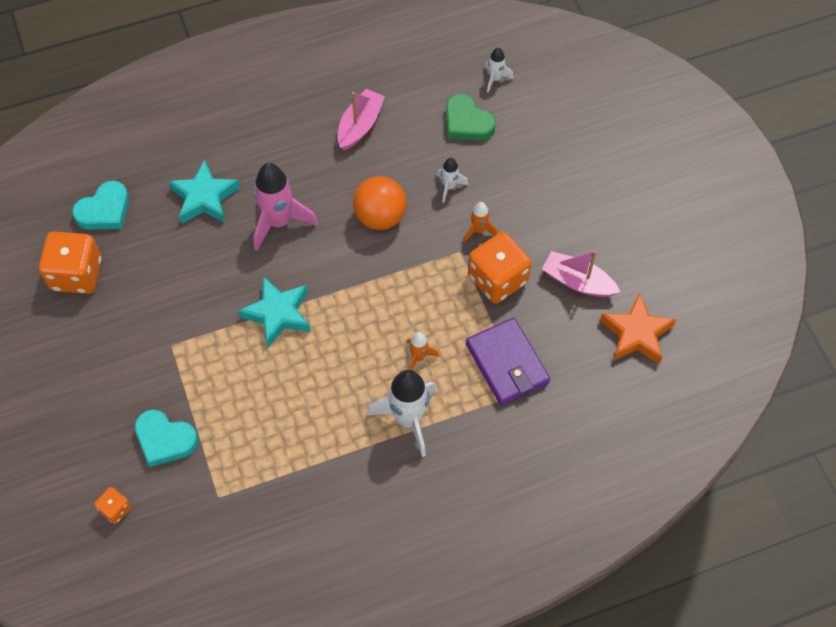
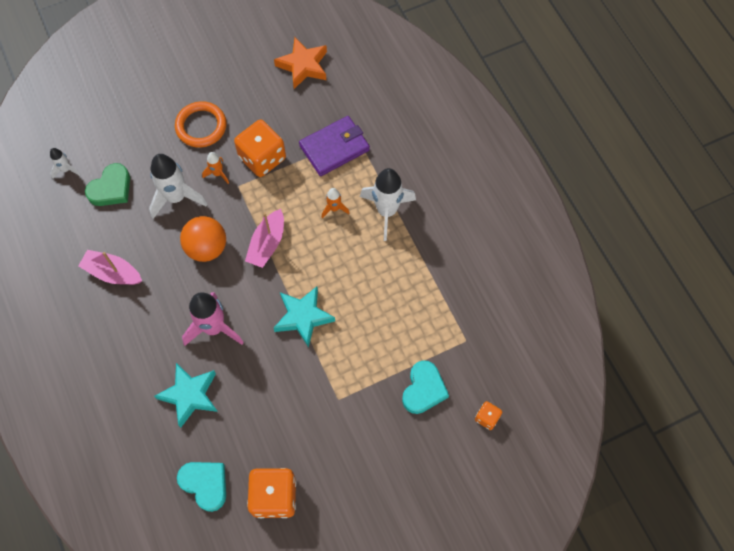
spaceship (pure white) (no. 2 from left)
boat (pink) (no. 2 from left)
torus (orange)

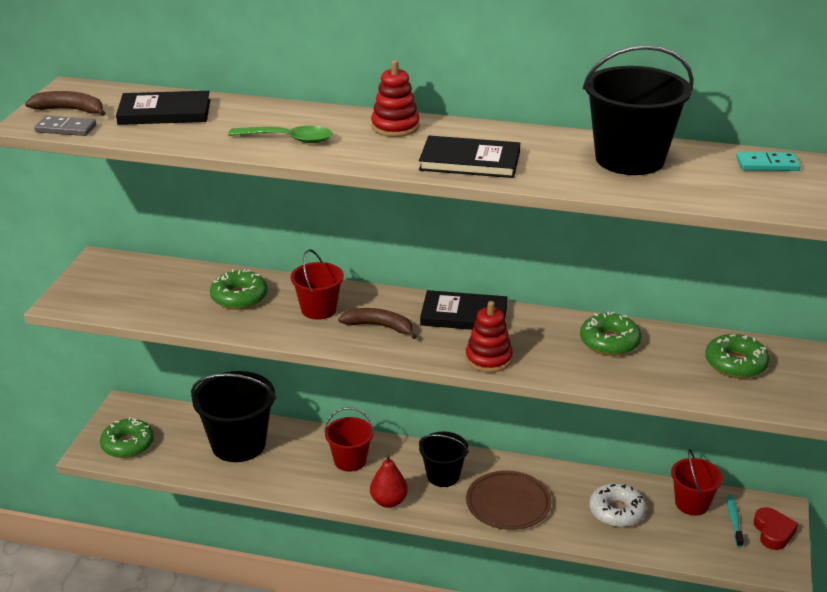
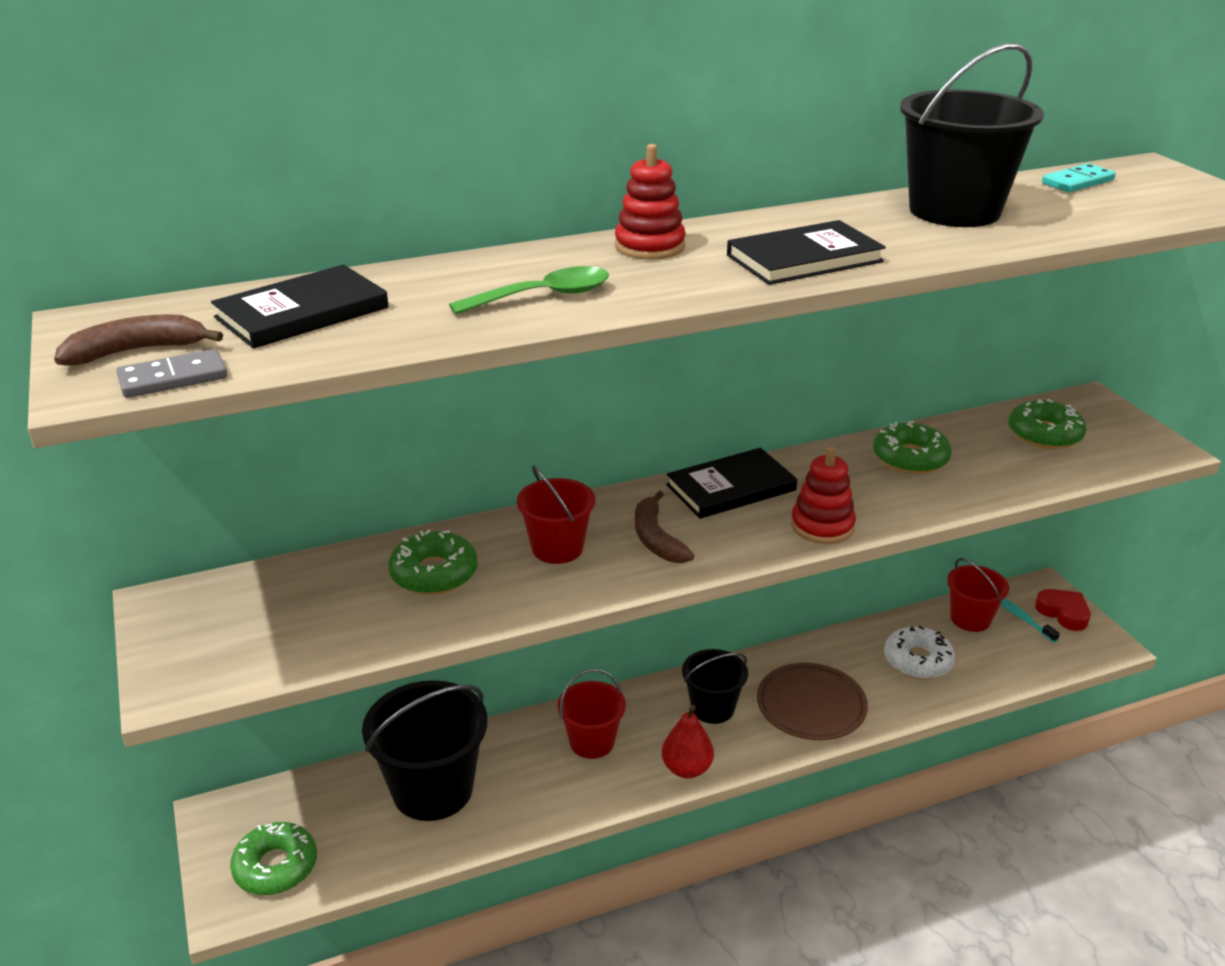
toy banana (russet) (no. 2 from left)

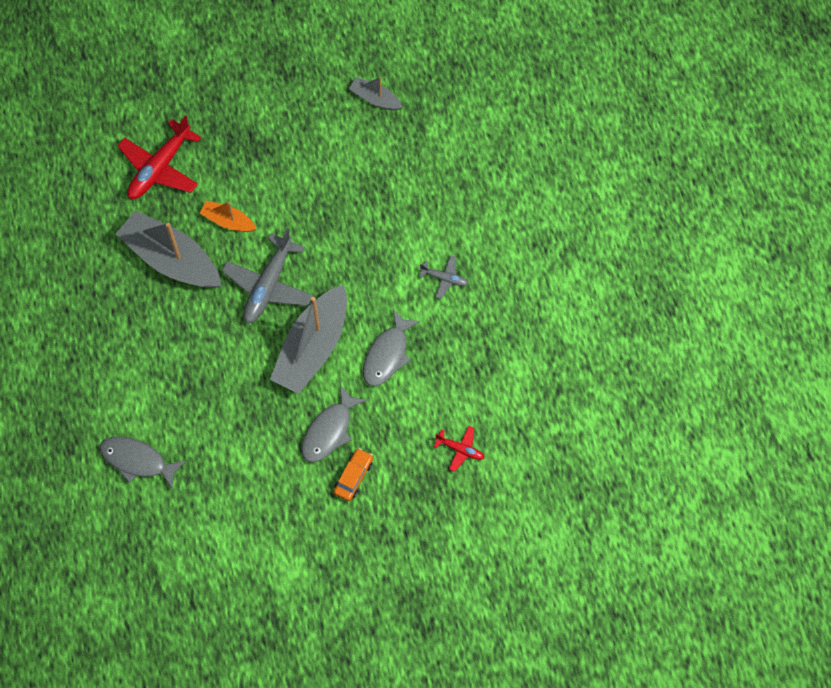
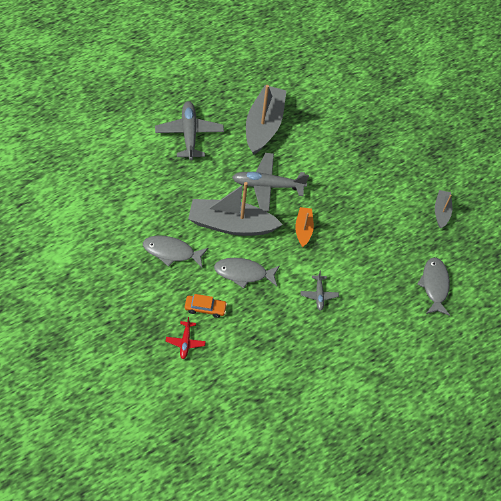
fish figure (ash-grey) (no. 3 from left)
plane (crimson) (no. 1 from left in the first image)
boat (orange)
car (orange)
plane (ash-grey) (no. 1 from left)

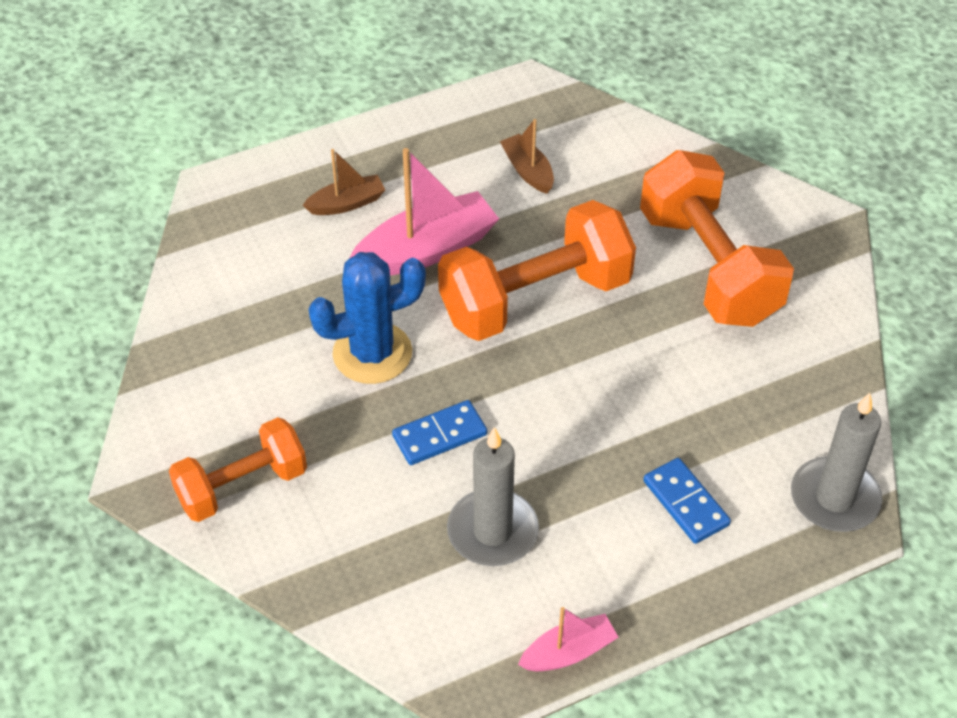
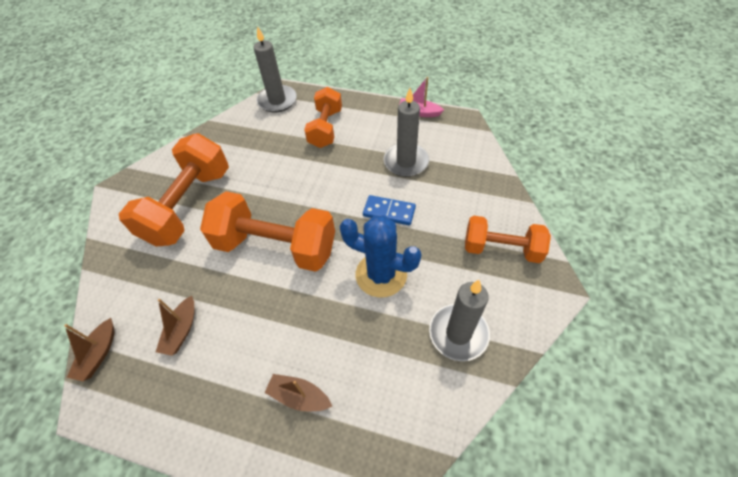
boat (pink) (no. 1 from left in the first image)
free weight (orange) (no. 3 from left)
boat (russet) (no. 1 from left)
candle (ash-grey) (no. 3 from left)

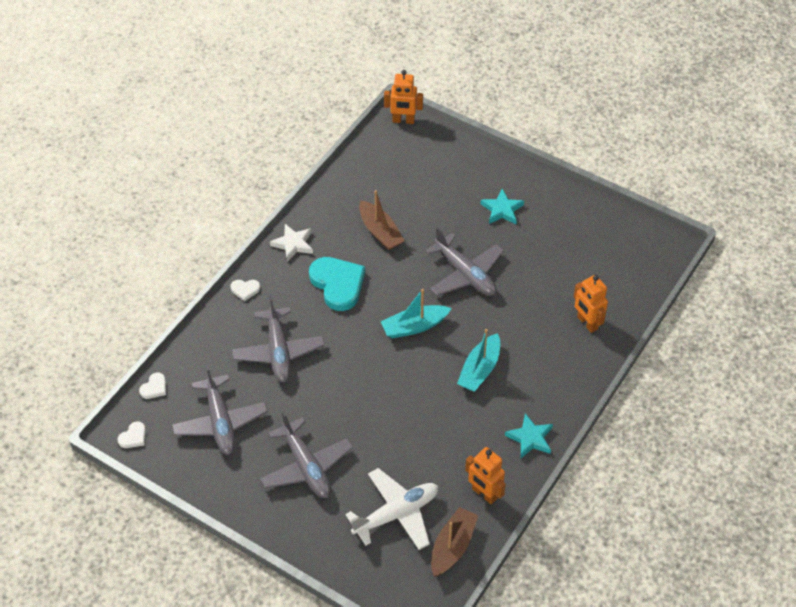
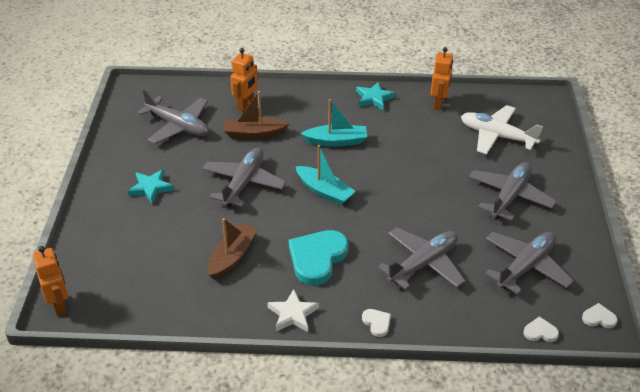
boat (russet) (no. 2 from left)
plane (ash-grey) (no. 1 from left)

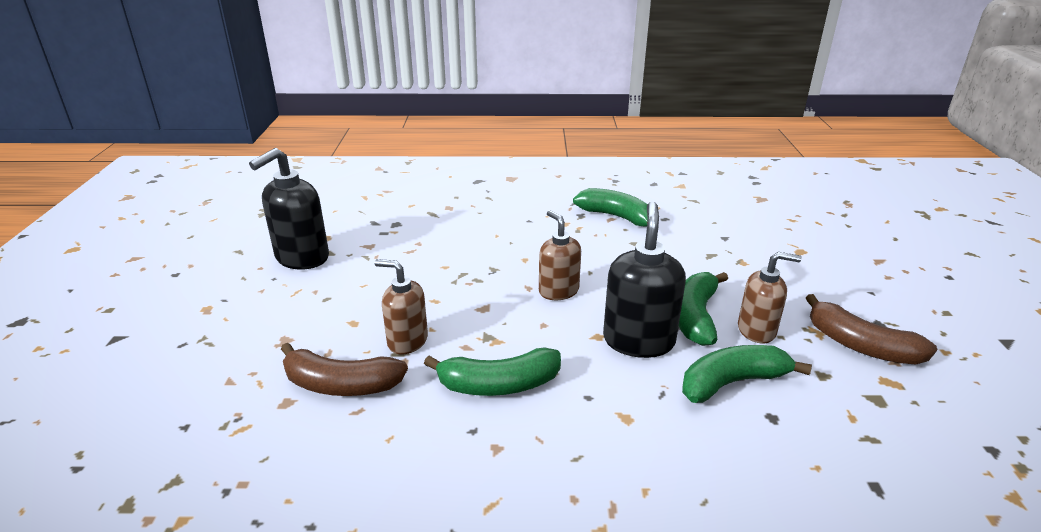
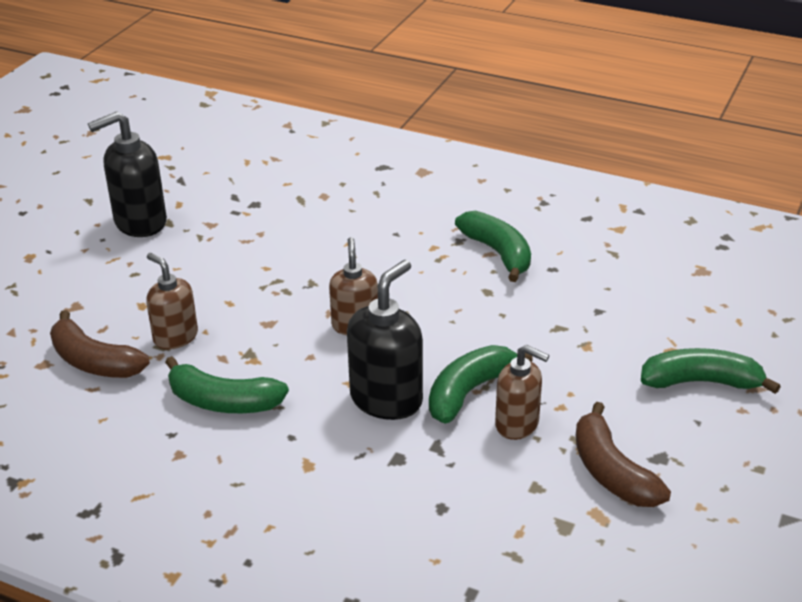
toy banana (leaf-green) (no. 4 from left)

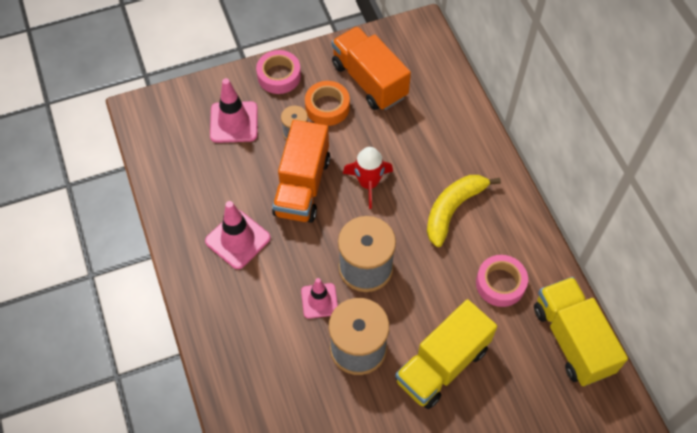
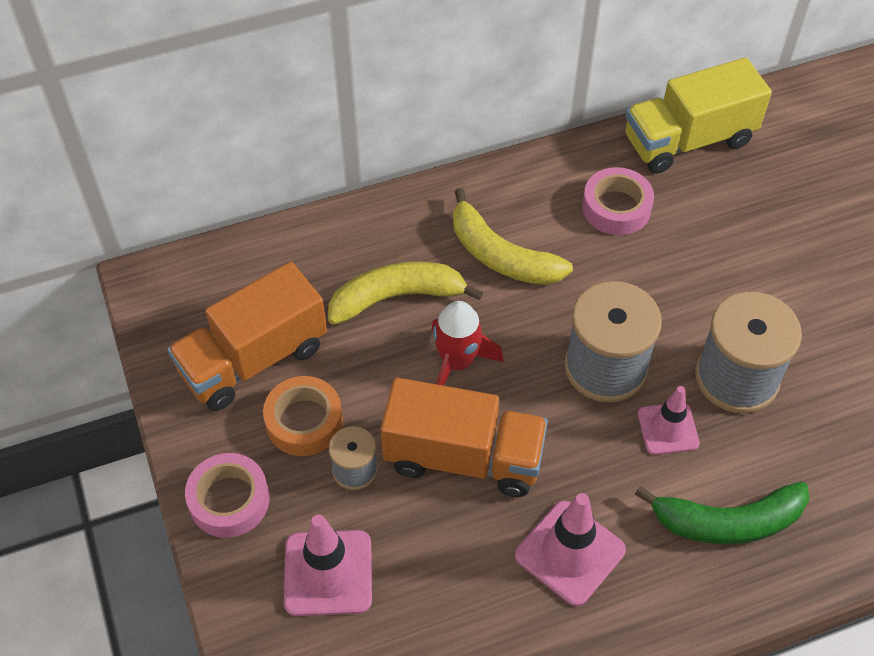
toy truck (yellow) (no. 1 from left in the first image)
toy banana (yellow) (no. 1 from left)
toy banana (leaf-green)

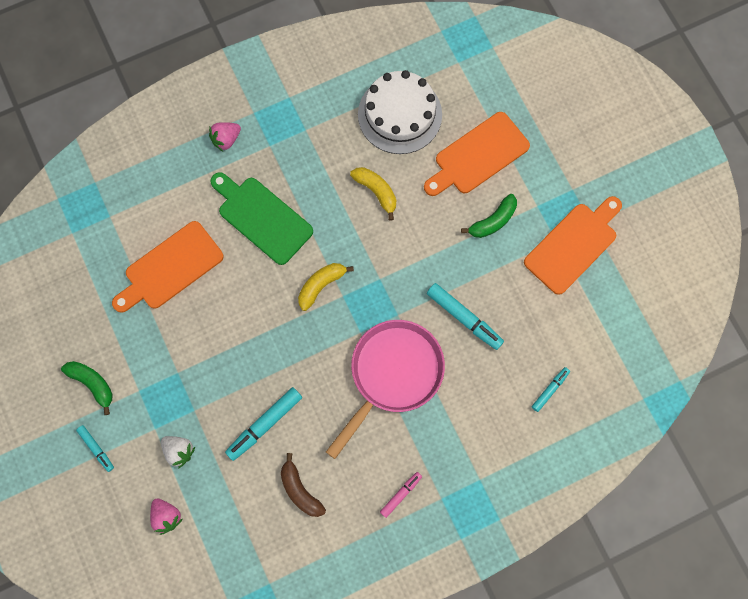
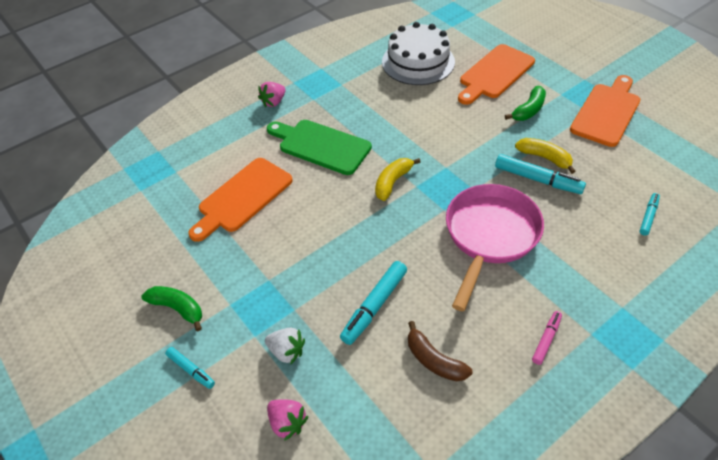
toy banana (yellow) (no. 2 from left)

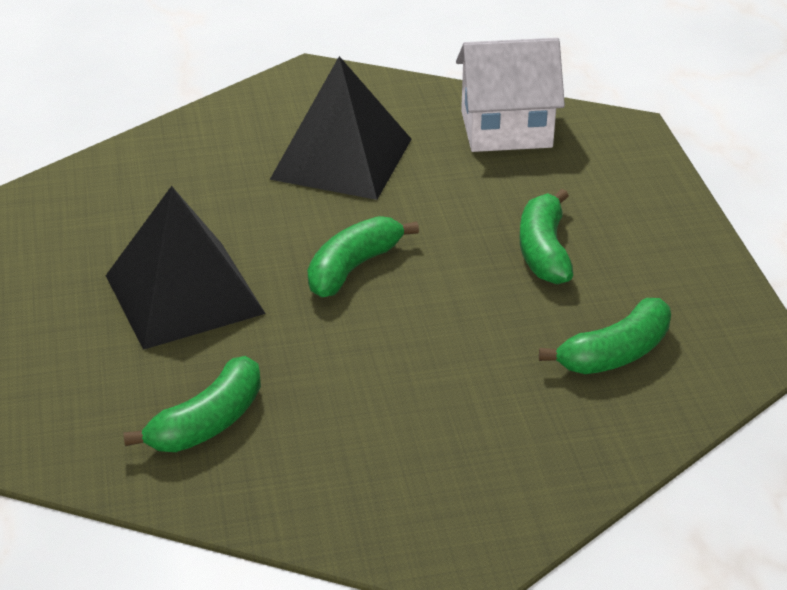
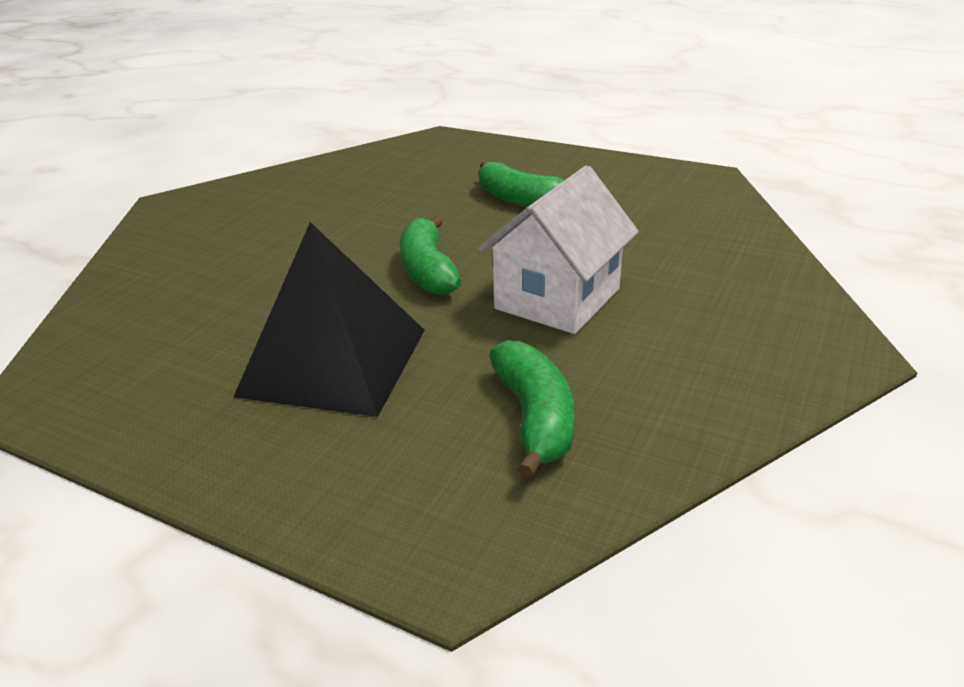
solid pyramid (ebony) (no. 2 from left in the first image)
house (pure white)
toy banana (leaf-green) (no. 4 from left in the first image)

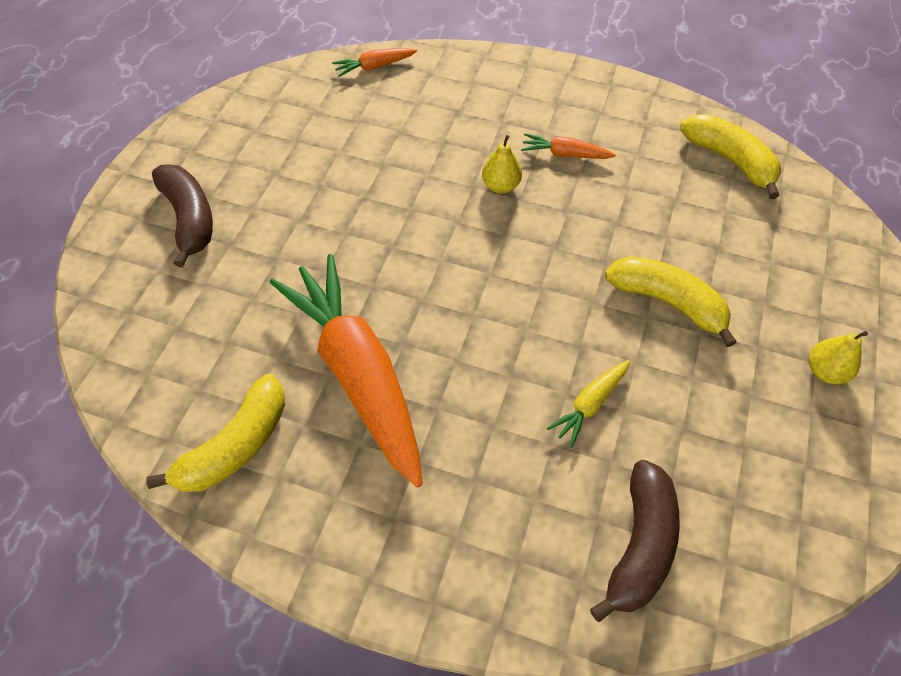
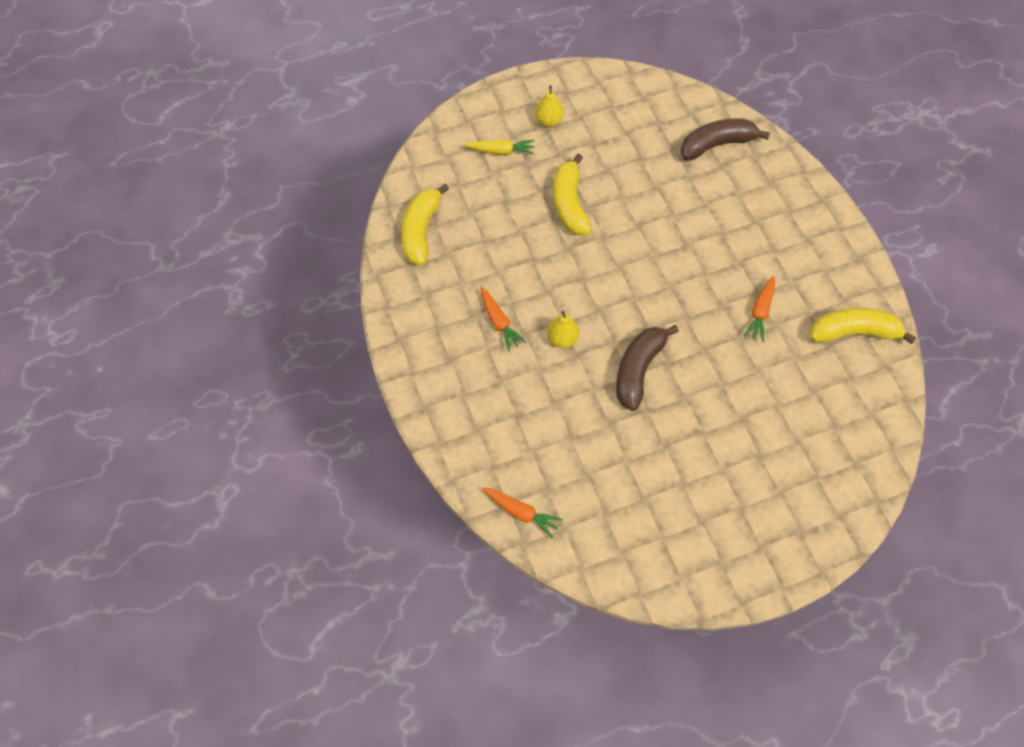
toy banana (russet) (no. 1 from left)
toy carrot (orange) (no. 3 from left)
toy carrot (yellow)

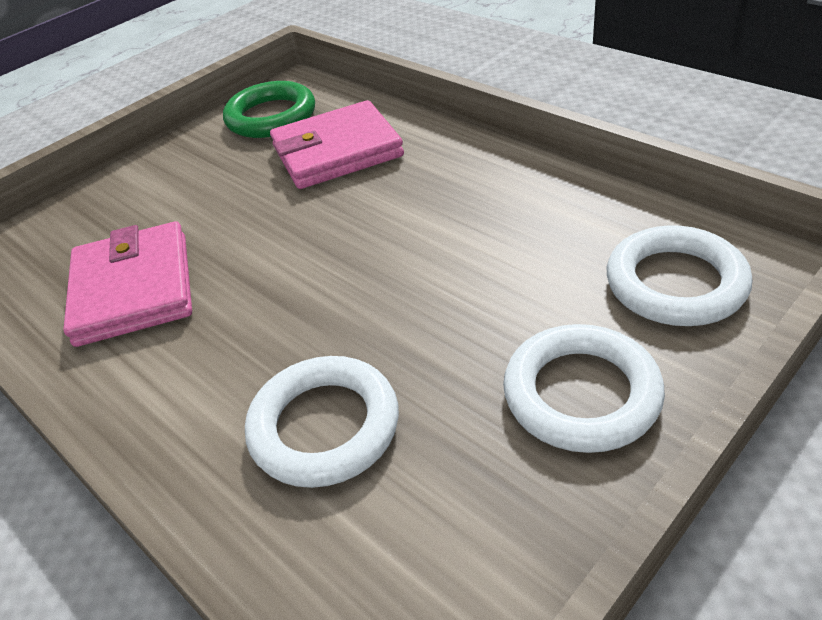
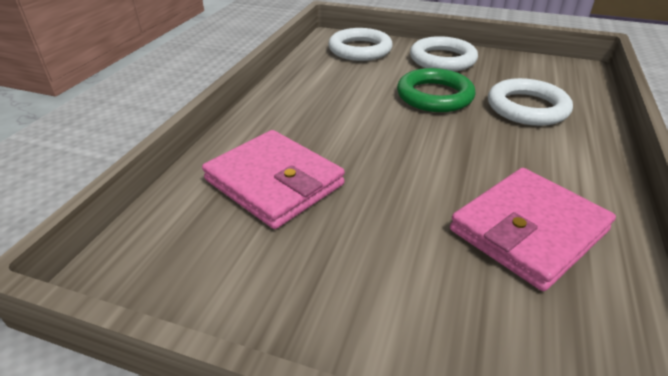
torus (leaf-green)

